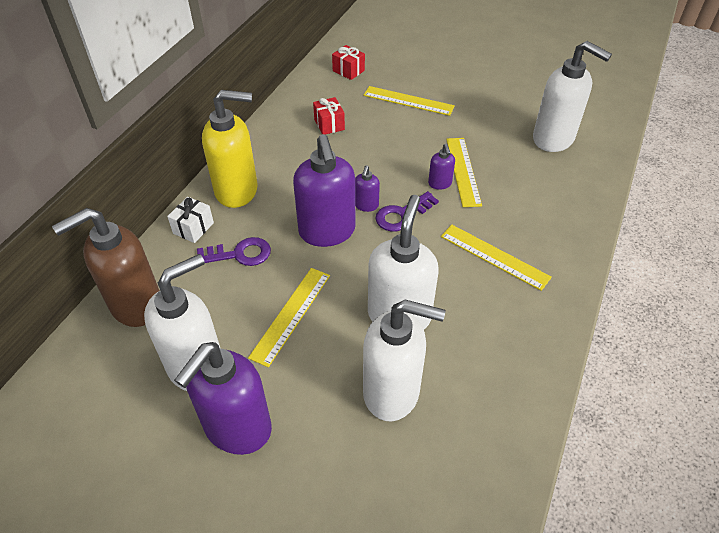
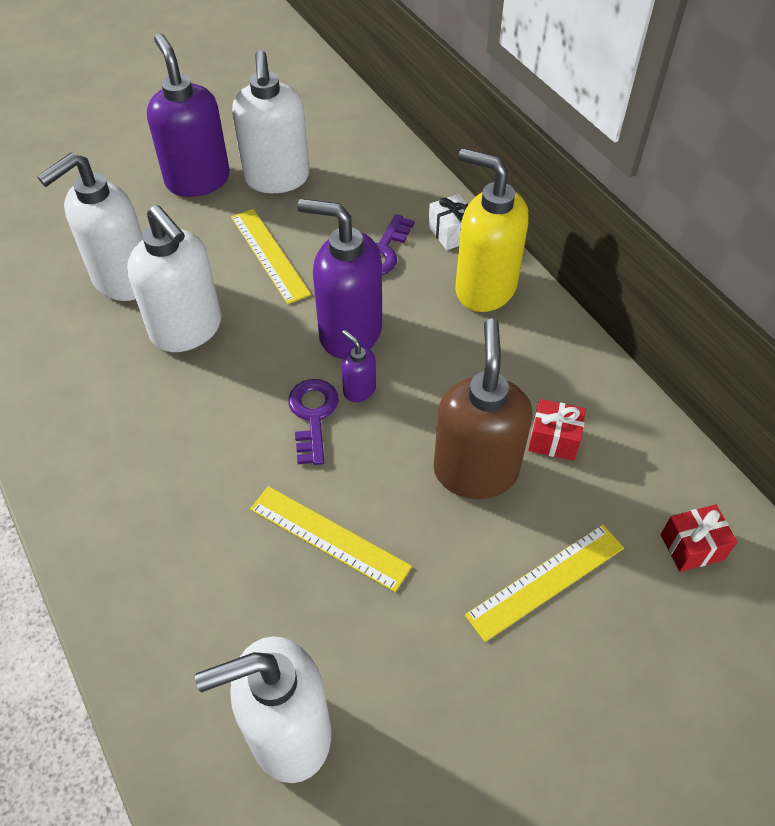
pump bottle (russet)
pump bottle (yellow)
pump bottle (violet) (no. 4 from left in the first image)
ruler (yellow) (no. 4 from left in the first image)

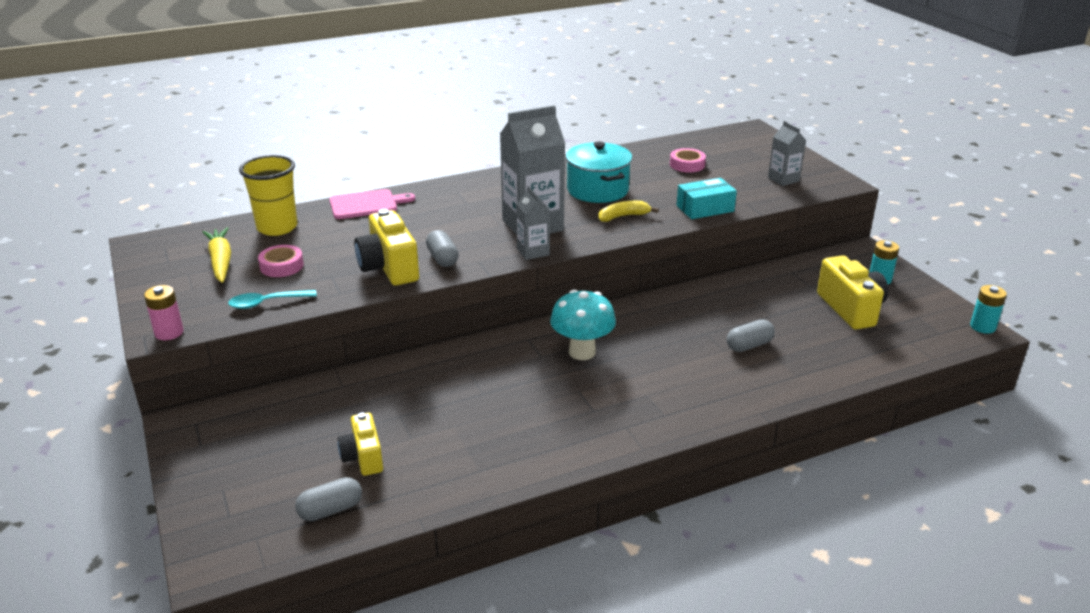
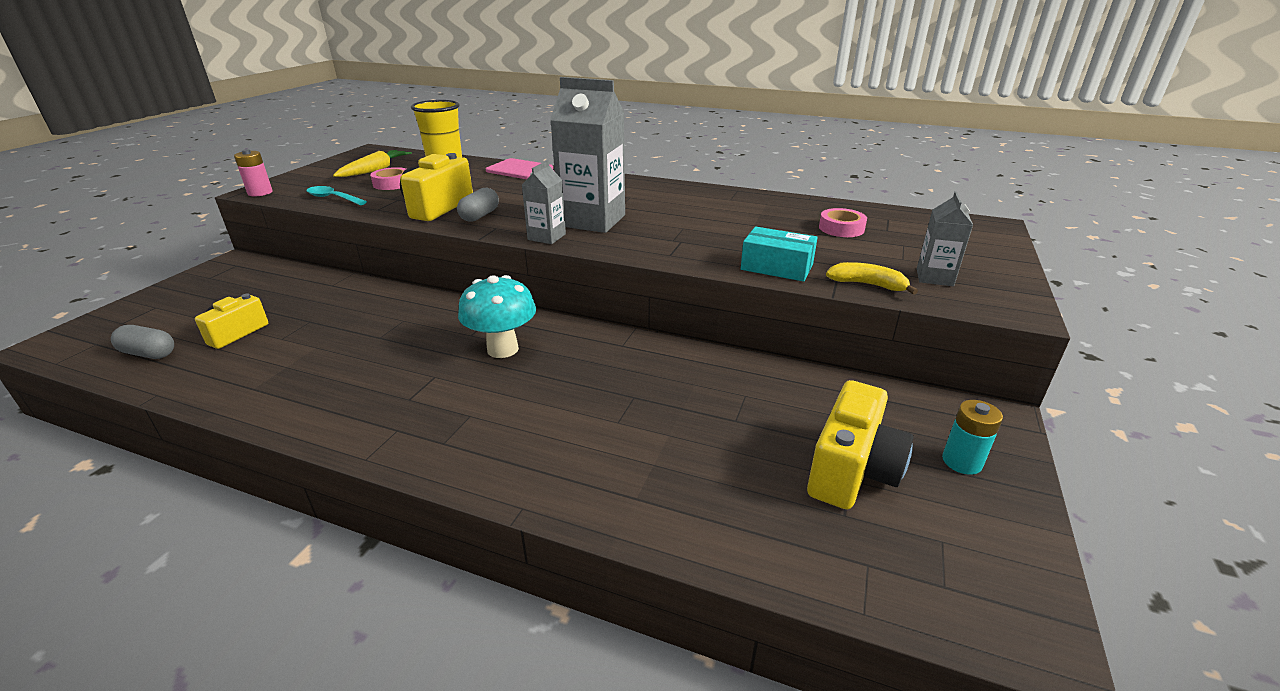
stockpot (turquoise)
toy banana (yellow)
capsule (ash-grey) (no. 3 from left in the first image)
battery (turquoise) (no. 2 from left in the first image)

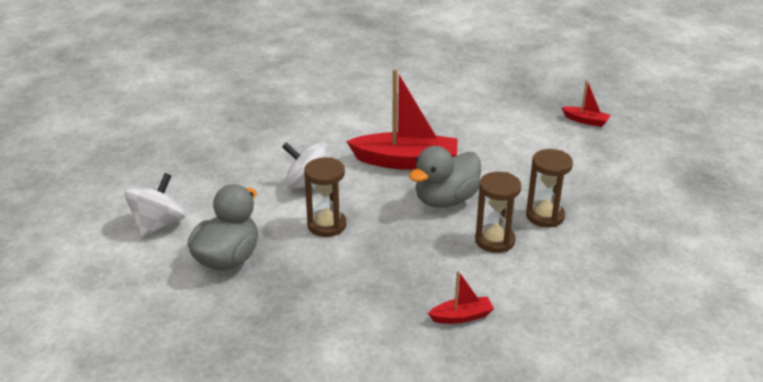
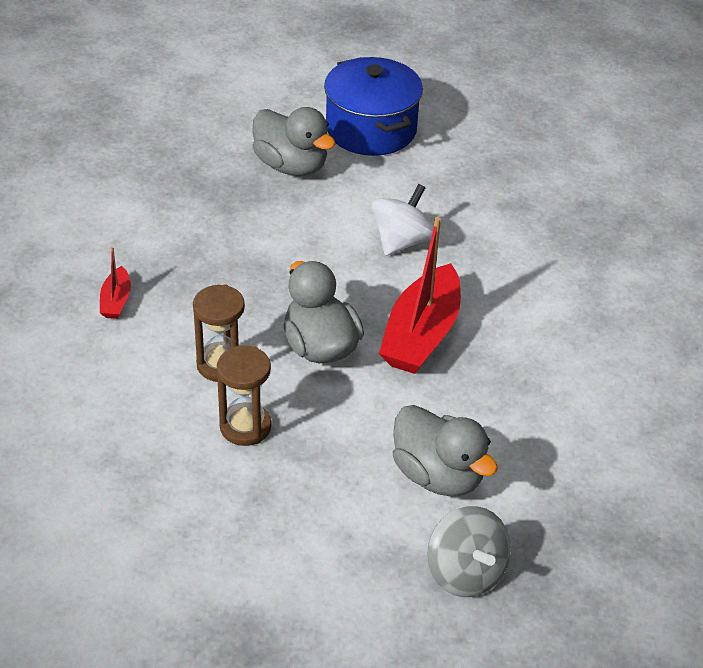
stockpot (royal blue)
hourglass (russet) (no. 1 from left in the first image)
spinning top (ash-grey)
duck (ash-grey) (no. 3 from left)

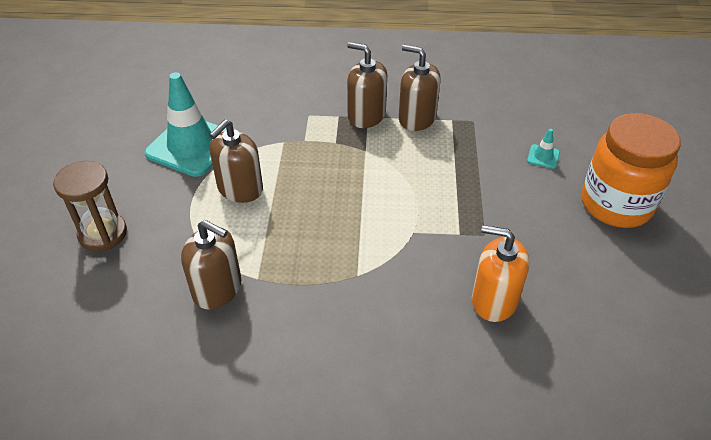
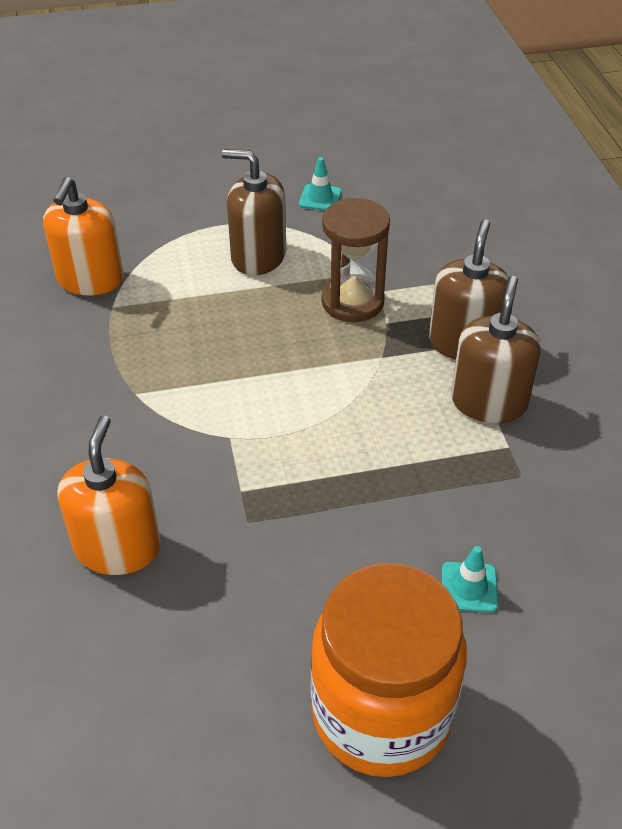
hourglass (russet)
traffic cone (turquoise) (no. 1 from left)
pump bottle (orange) (no. 1 from left)

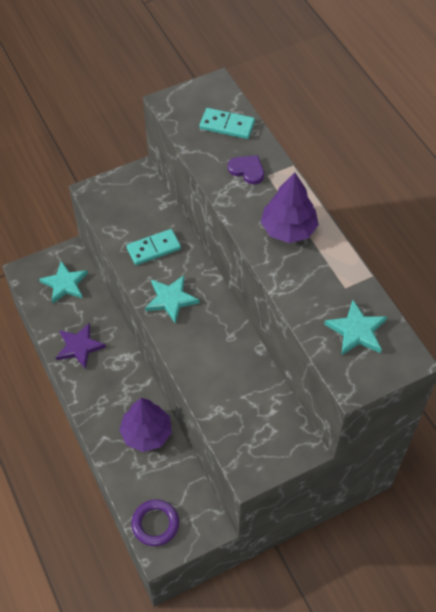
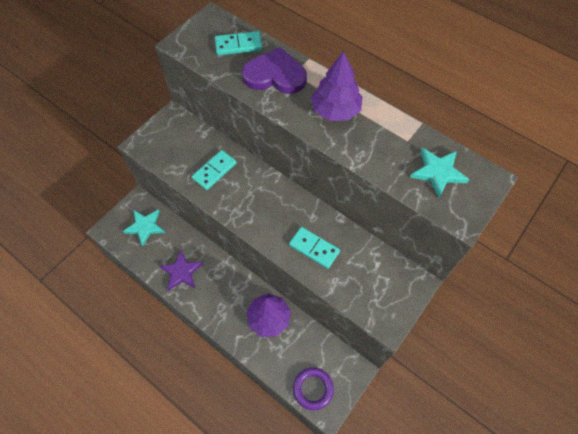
star shape (turquoise) (no. 2 from left in the first image)
love heart (violet)
domino (turquoise) (no. 3 from left)

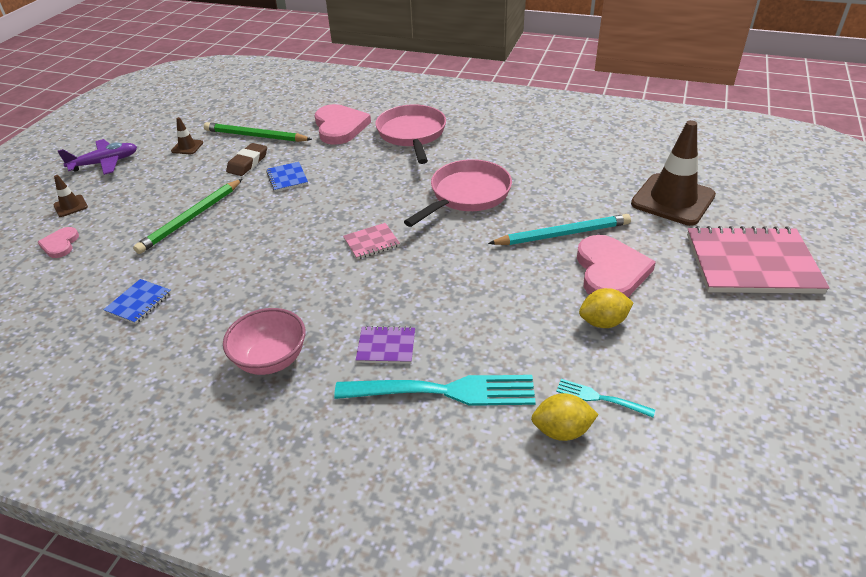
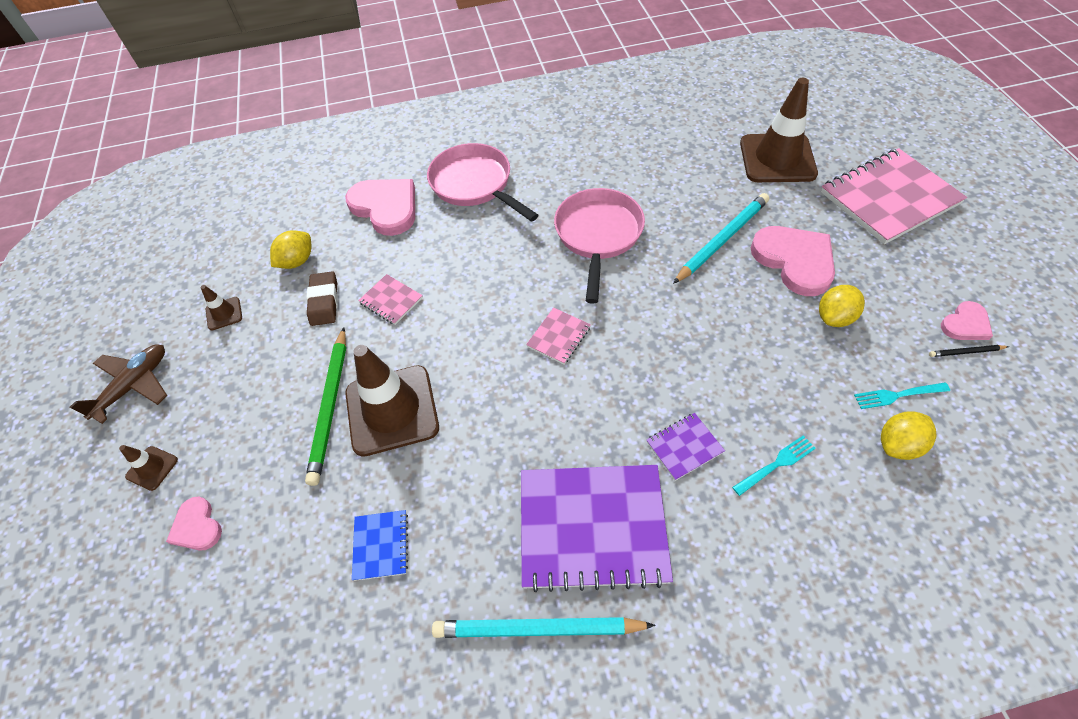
plane (russet)
toy lemon (yellow) (no. 1 from left)
notepad (violet) (no. 1 from left)
notepad (pink) (no. 1 from left)
fork (turquoise) (no. 1 from left)
traffic cone (russet) (no. 3 from left)
wooden pencil (turquoise) (no. 1 from left)
wooden pencil (ebony)
love heart (pink) (no. 4 from left)

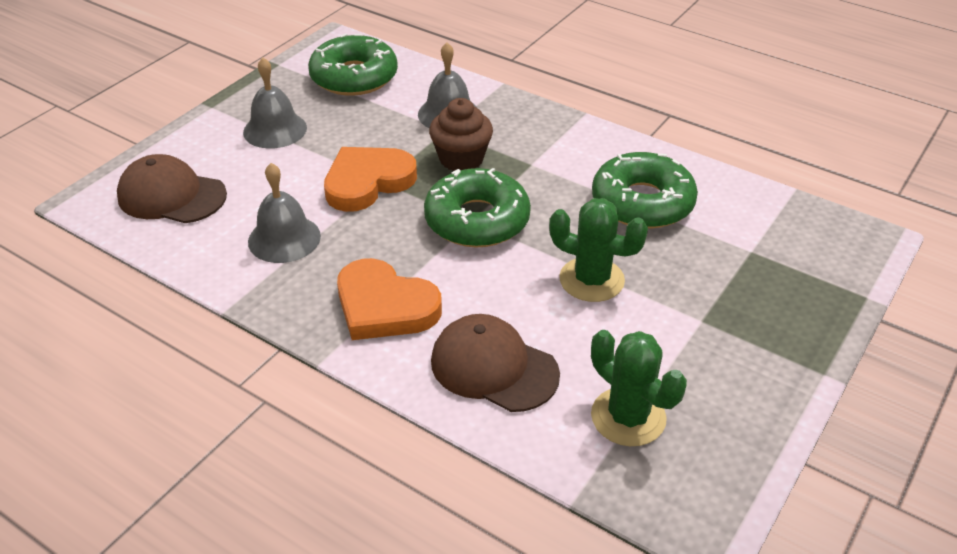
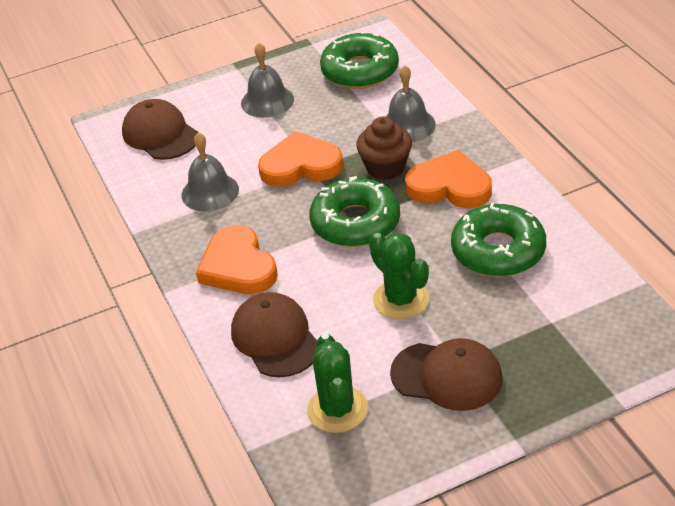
peaked cap (russet) (no. 3 from left)
love heart (orange) (no. 3 from left)

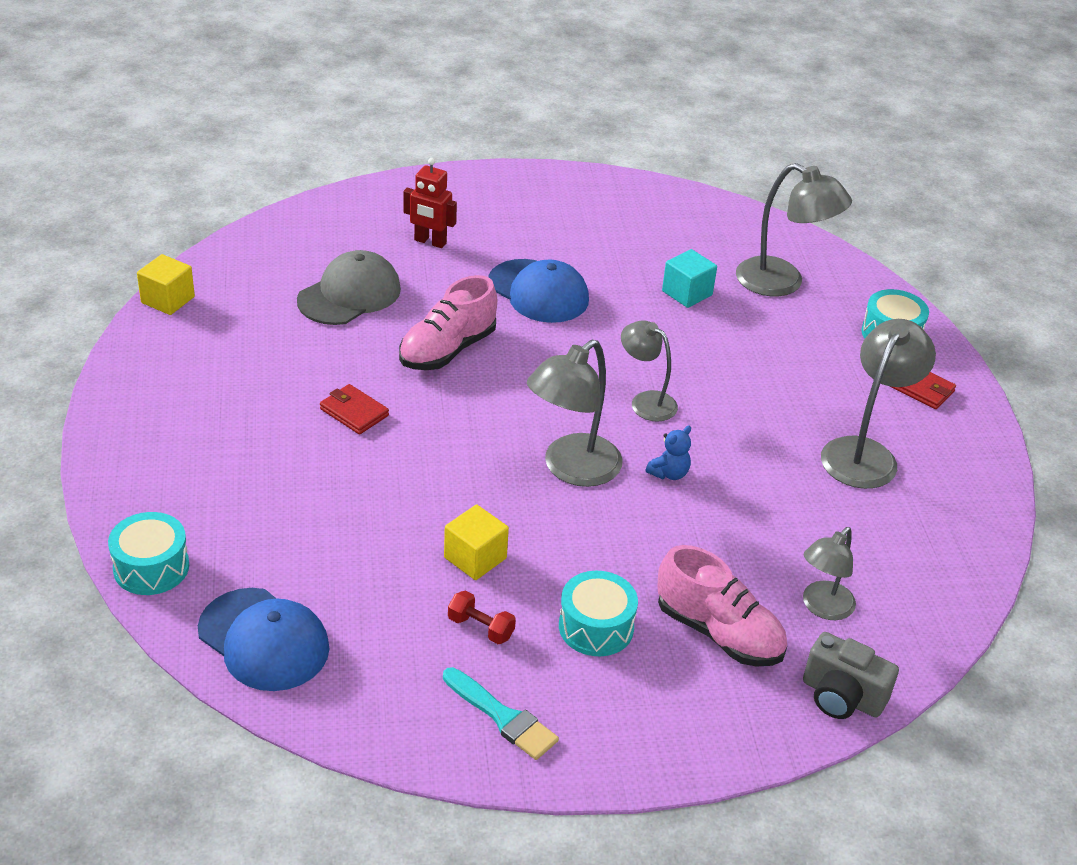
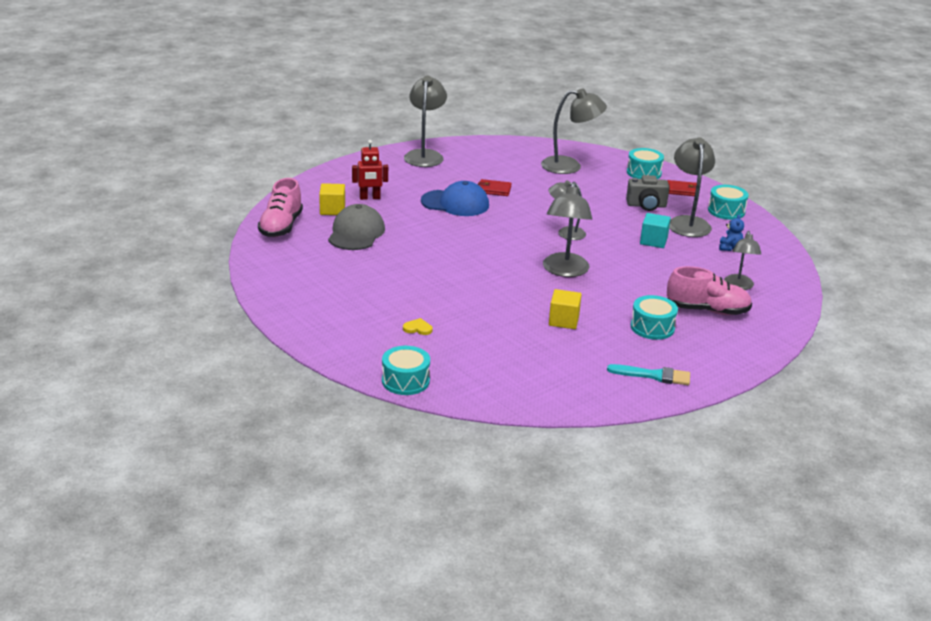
cube (yellow) (no. 1 from left)
peaked cap (royal blue) (no. 1 from left in the first image)
billfold (crimson) (no. 1 from left)
sneaker (pink) (no. 1 from left)
free weight (crimson)
teddy bear (royal blue)
cube (turquoise)
photo camera (ash-grey)
love heart (yellow)
reading lamp (ash-grey) (no. 1 from left)
snare drum (turquoise) (no. 4 from left)

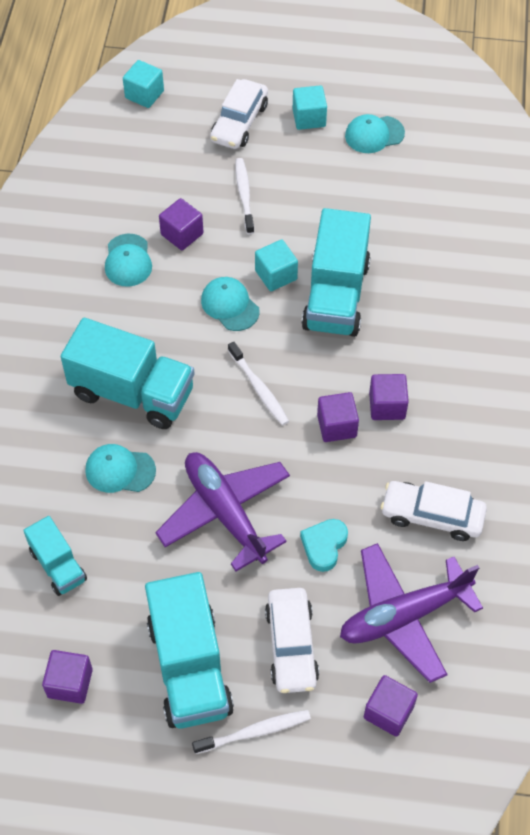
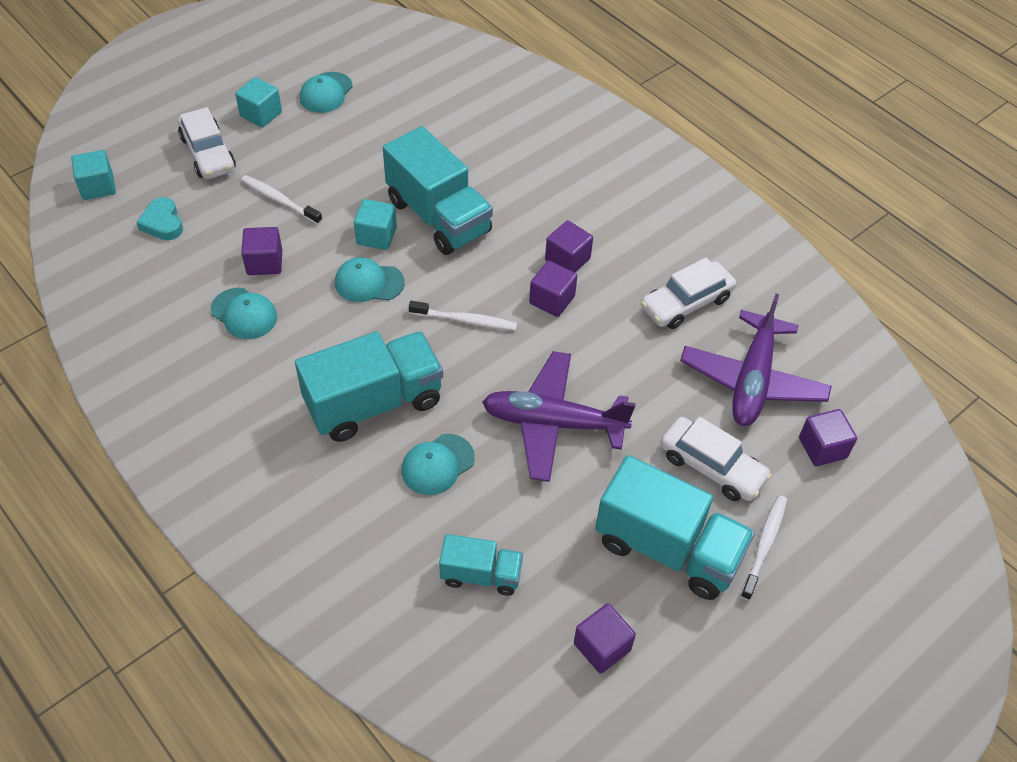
love heart (turquoise)

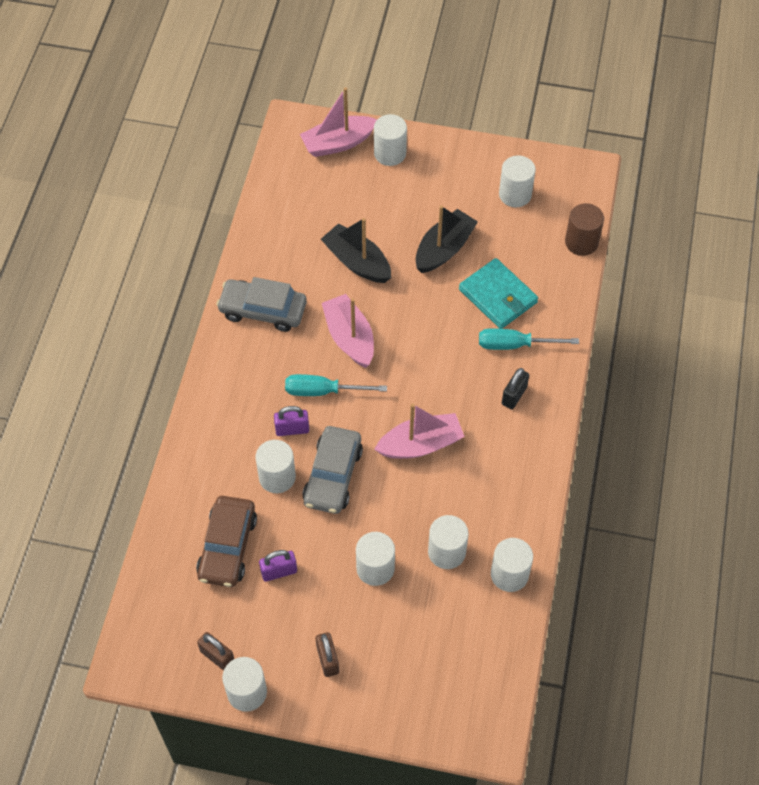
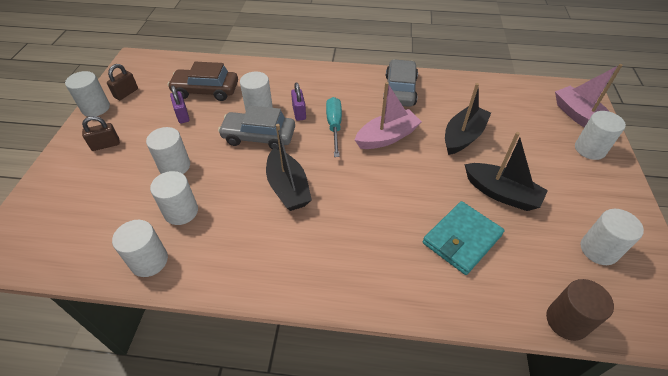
boat (ebony) (no. 1 from left)
hand screwdriver (turquoise) (no. 2 from left in the first image)
small lock (ebony)

